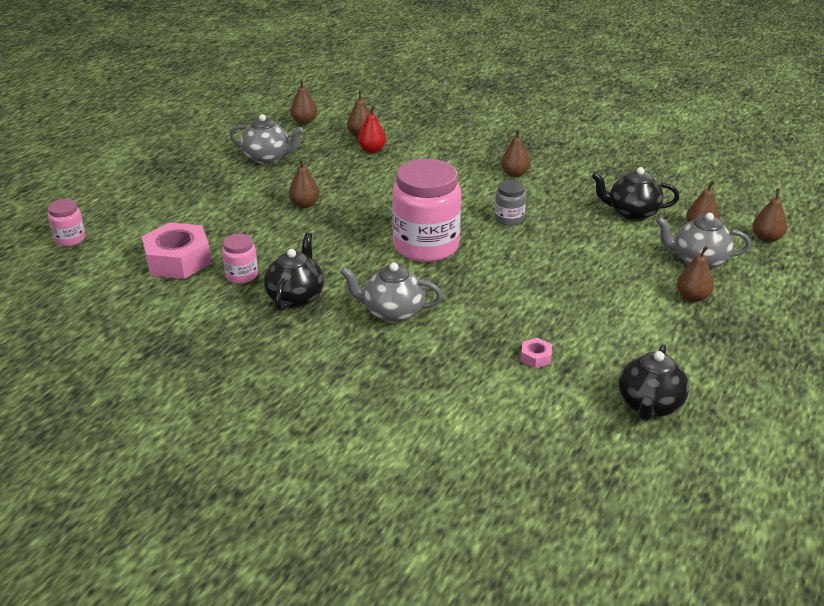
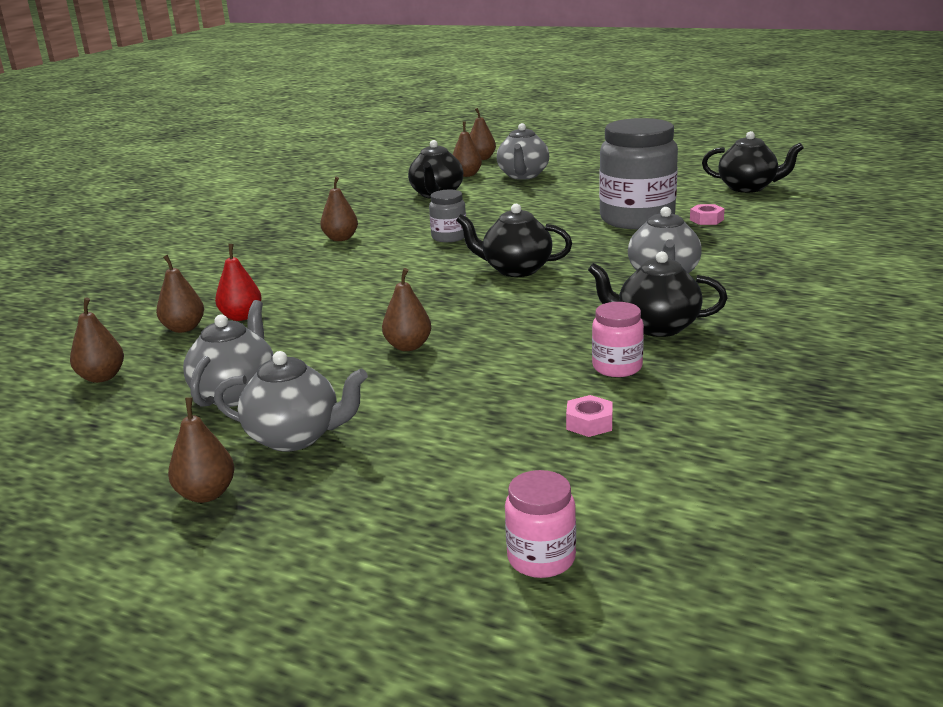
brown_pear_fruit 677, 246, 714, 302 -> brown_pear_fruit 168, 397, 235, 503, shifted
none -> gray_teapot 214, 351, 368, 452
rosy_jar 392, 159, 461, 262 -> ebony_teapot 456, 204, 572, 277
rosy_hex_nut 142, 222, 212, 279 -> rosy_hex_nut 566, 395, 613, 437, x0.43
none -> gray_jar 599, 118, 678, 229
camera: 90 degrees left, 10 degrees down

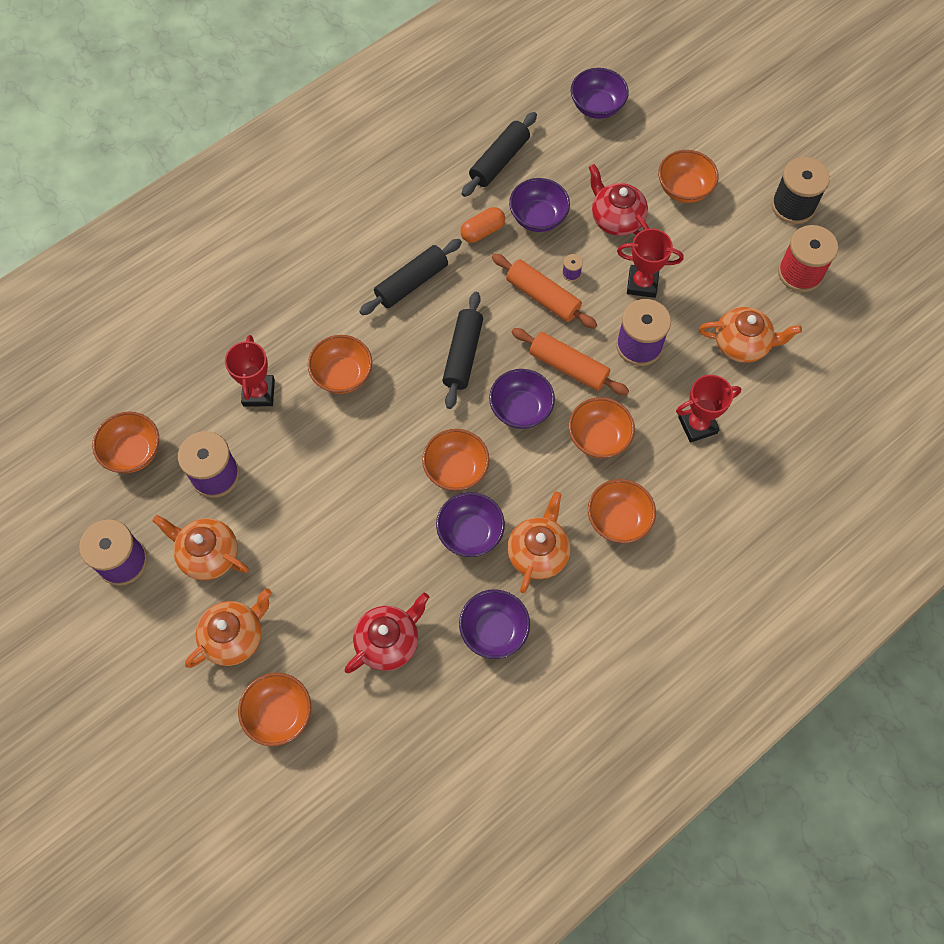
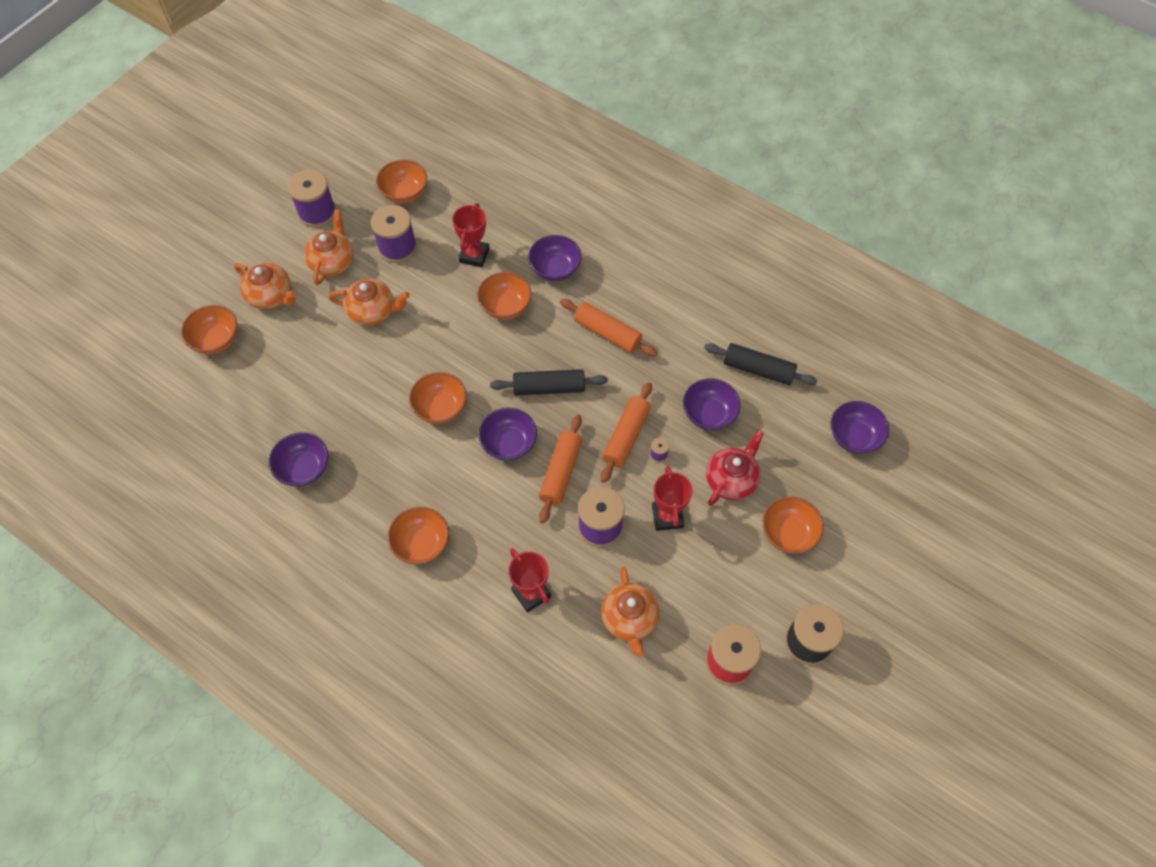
orange-coloured_teapot 507, 491, 570, 593 -> orange-coloured_teapot 329, 279, 410, 325, shifted
scarlet_award_cup 225, 335, 275, 406 -> scarlet_award_cup 452, 203, 490, 267, 60 degrees counterclockwise
purple_deep_dish 436, 492, 505, 557 -> purple_deep_dish 528, 235, 582, 281, shifted
ebony_dough_roller 359, 239, 462, 315 -> orange-coloured_dough_roller 560, 299, 657, 357
scarlet_teapot 345, 593, 429, 673 -> none
orange-coloured_capsule 460, 207, 505, 243 -> none
orange-coloured_deep_dish 569, 397, 635, 458 -> none
camera: 75 degrees right, 5 degrees down

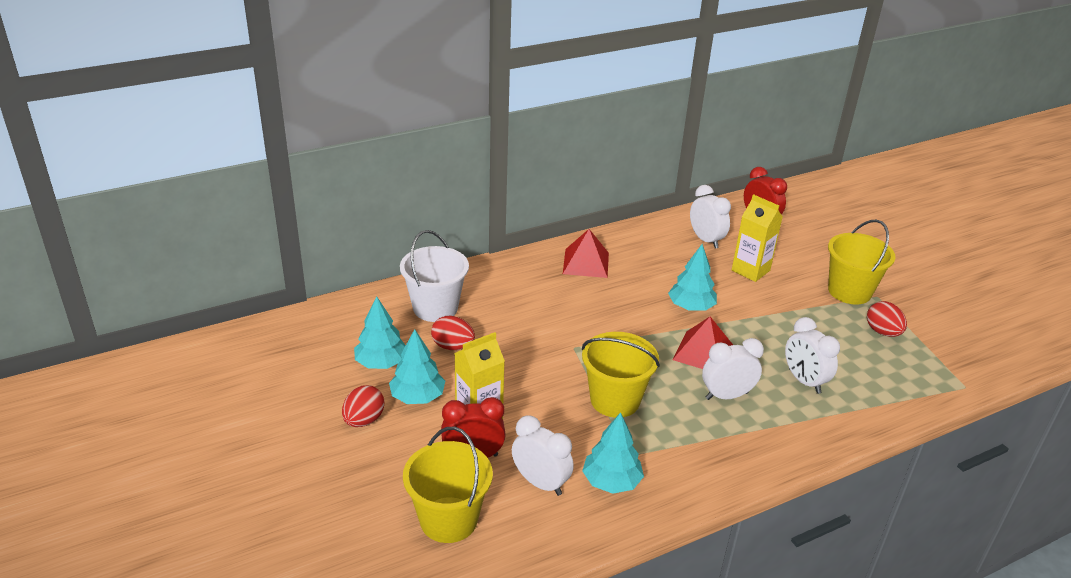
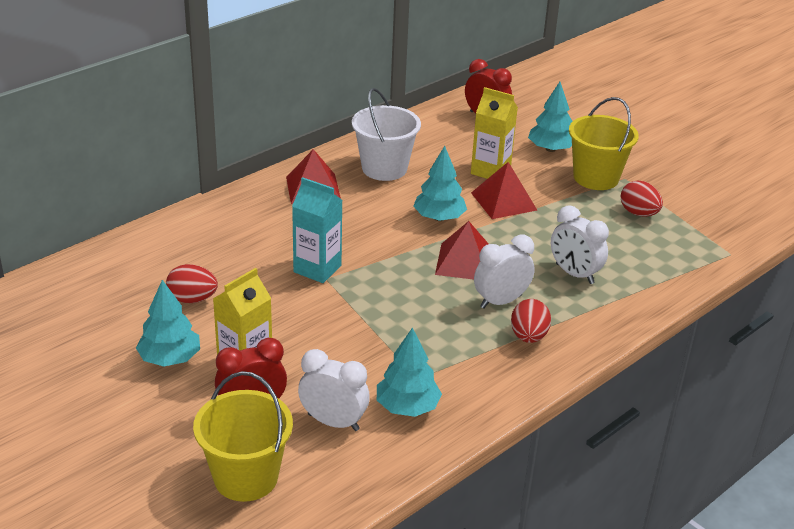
none -> aqua_juice_carton 292, 177, 342, 283
white_sand_bucket 400, 230, 469, 322 -> white_sand_bucket 352, 88, 421, 181, shifted
none -> scarlet_pyramid_shape 471, 162, 537, 219
scarlet_toy_egg 342, 385, 384, 427 -> scarlet_toy_egg 511, 299, 551, 343, shifted
aqua_fir_tree 354, 296, 406, 369 -> aqua_fir_tree 528, 82, 573, 152, shifted
bright_yellow_sand_bucket 582, 332, 660, 418 -> none
white_alarm_clock 690, 185, 731, 249 -> none
camera: 15 degrees left, 0 degrees up

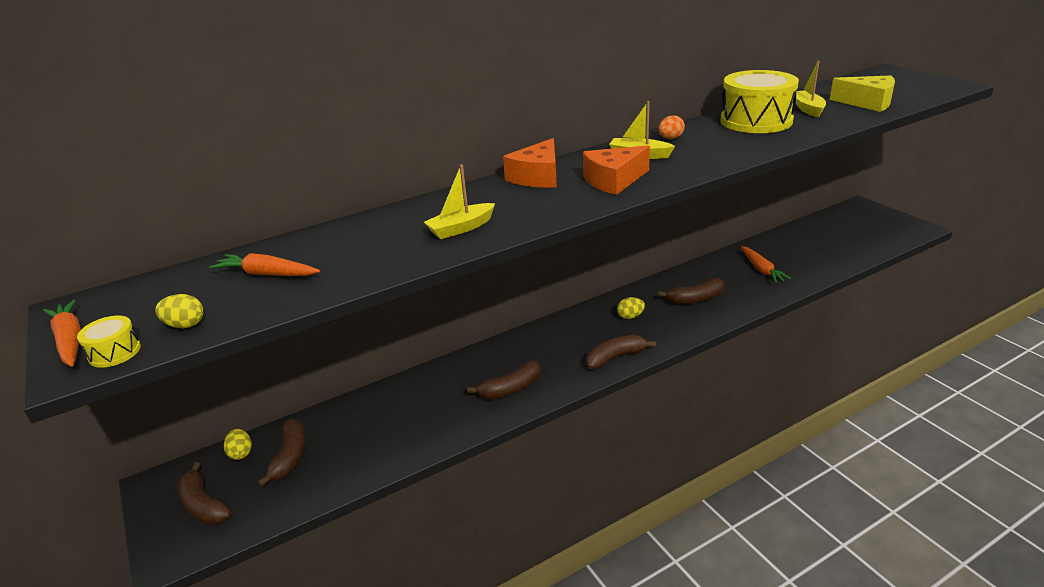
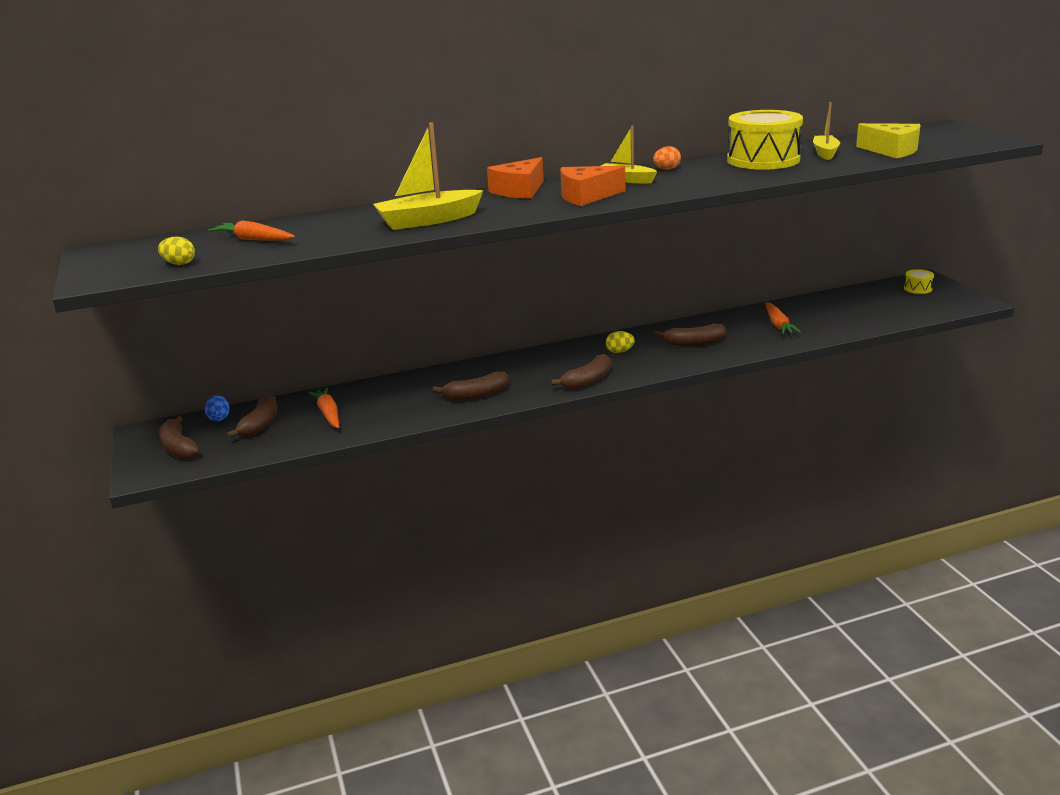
bright_yellow_toy_egg 224, 429, 252, 460 -> cobalt_toy_egg 205, 395, 229, 421
orange-coloured_toy_carrot 43, 300, 81, 367 -> orange-coloured_toy_carrot 308, 388, 339, 428, shifted
bright_yellow_boat 424, 164, 495, 239 -> bright_yellow_boat 373, 122, 484, 230, x1.61
brown_banana 586, 335, 656, 369 -> brown_banana 551, 354, 611, 390, 150 degrees clockwise
bright_yellow_drum 77, 315, 141, 368 -> bright_yellow_drum 904, 269, 934, 294, shifted
camera: 10 degrees right, 5 degrees down

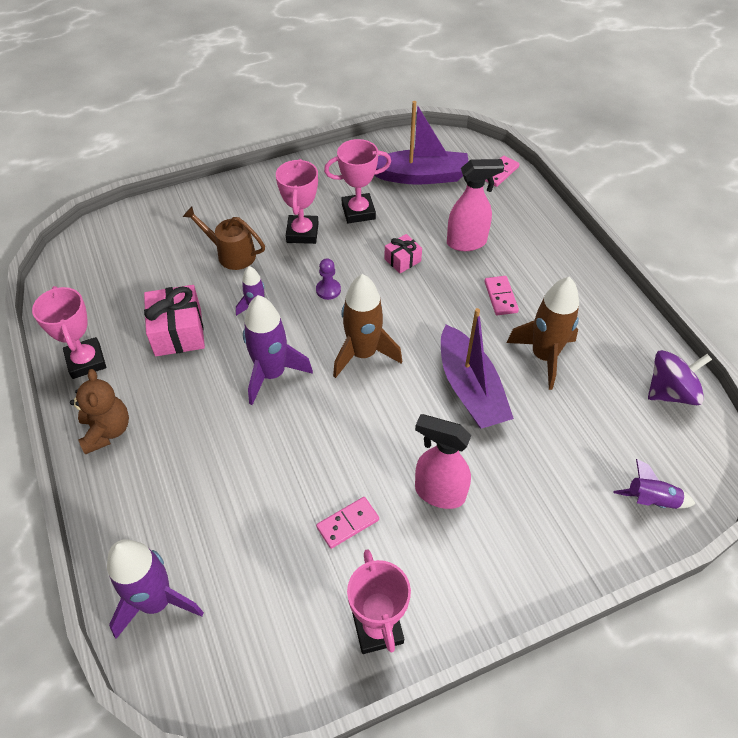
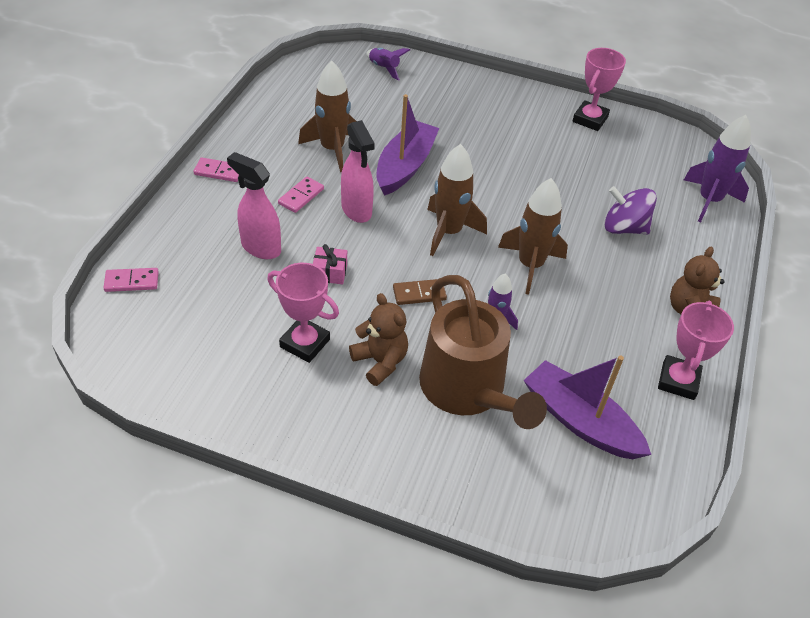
rosy_domino_tile 316, 497, 379, 549 -> rosy_domino_tile 193, 157, 239, 182, shifted
rosy_spray_cleaner 415, 414, 471, 509 -> rosy_spray_cleaner 341, 120, 375, 223, shifted
rosy_award_cup 276, 159, 319, 244 -> brown_stuffed_bear 349, 293, 408, 386
purple_pawn 316, 258, 341, 300 -> brown_domino_tile 393, 279, 447, 305
brown_watering_can 183, 206, 265, 270 -> brown_watering_can 419, 275, 547, 429, x1.85
purple_rocket 243, 295, 313, 405 -> brown_rocket 498, 178, 568, 295
purple_boat 375, 101, 468, 185 -> purple_boat 523, 356, 651, 459, shifted
purple_whirligig 648, 350, 712, 405 -> purple_whirligig 604, 186, 657, 234, shifted
rosy_gift 144, 285, 205, 356 -> none
camera: 140 degrees left, 5 degrees down

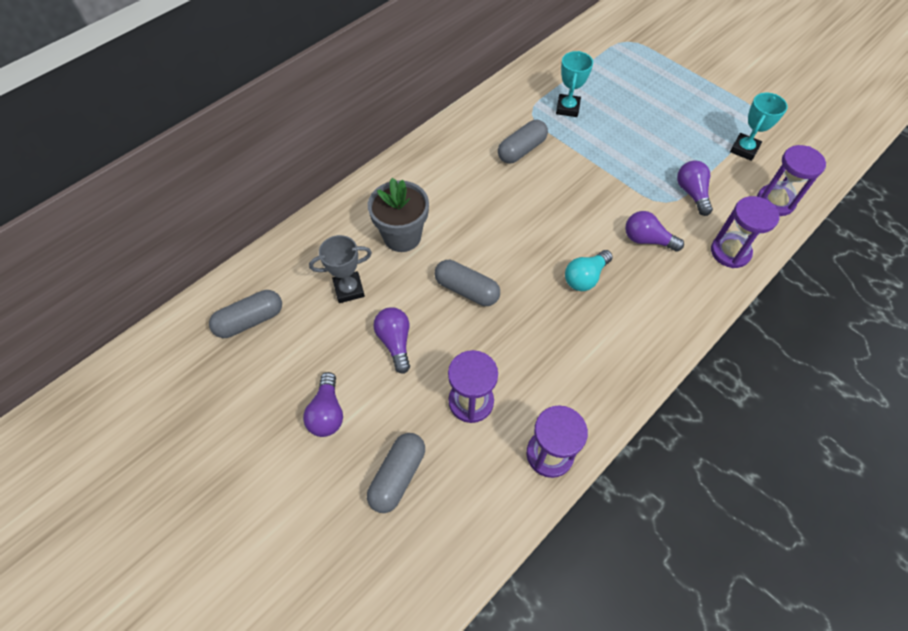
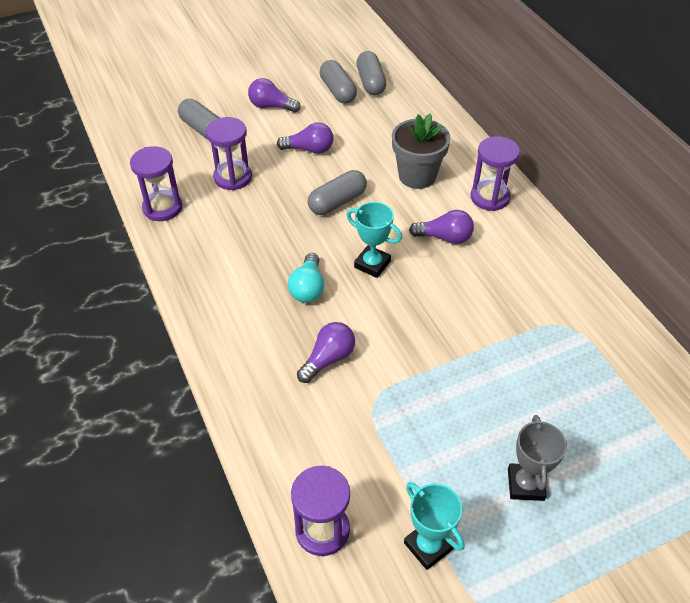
aqua_light_bulb 565, 250, 613, 291 -> aqua_light_bulb 288, 253, 324, 303, 150 degrees counterclockwise
gray_capsule 498, 120, 548, 164 -> gray_capsule 319, 60, 357, 104, shifted
aqua_award_cup 556, 51, 593, 117 -> aqua_award_cup 346, 202, 402, 278, shifted
purple_light_bulb 677, 160, 713, 216 -> purple_light_bulb 409, 210, 474, 244, shifted
purple_sandglass 711, 196, 779, 268 -> purple_sandglass 471, 136, 520, 211, shifted
gray_award_cup 309, 235, 372, 303 -> gray_award_cup 508, 415, 567, 501, shifted
camera: 110 degrees right, 10 degrees down

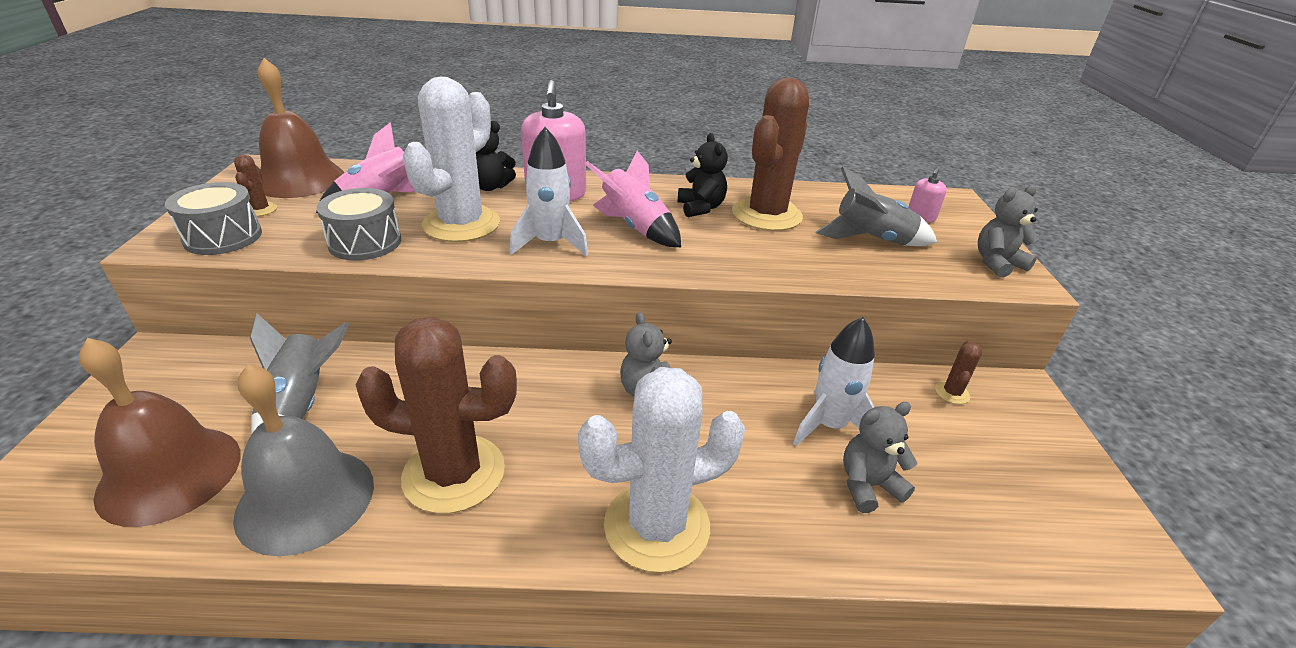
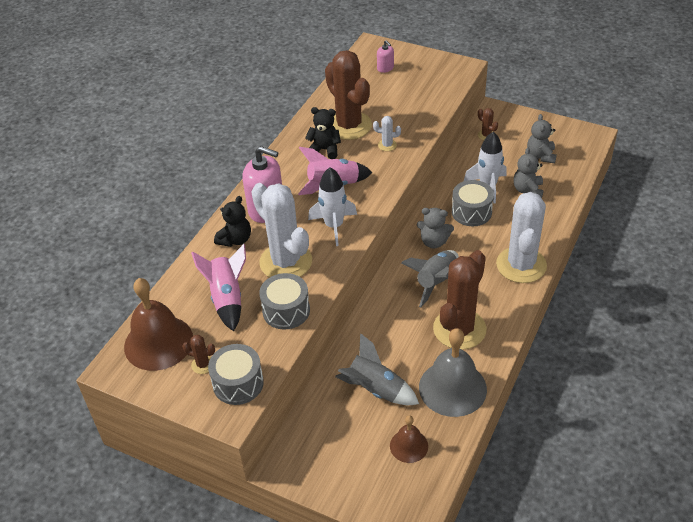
none -> white_saguaro_cactus 373, 116, 401, 151
brown_bell 79, 338, 240, 527 -> brown_bell 390, 415, 428, 463, x0.54
gray_rocket 815, 166, 937, 246 -> gray_rocket 401, 250, 459, 307, shifted
none -> gray_drum 452, 180, 494, 226
gray_stuffed_bear 978, 185, 1039, 278 -> gray_stuffed_bear 527, 114, 557, 163, shifted
camera: 60 degrees left, 10 degrees up

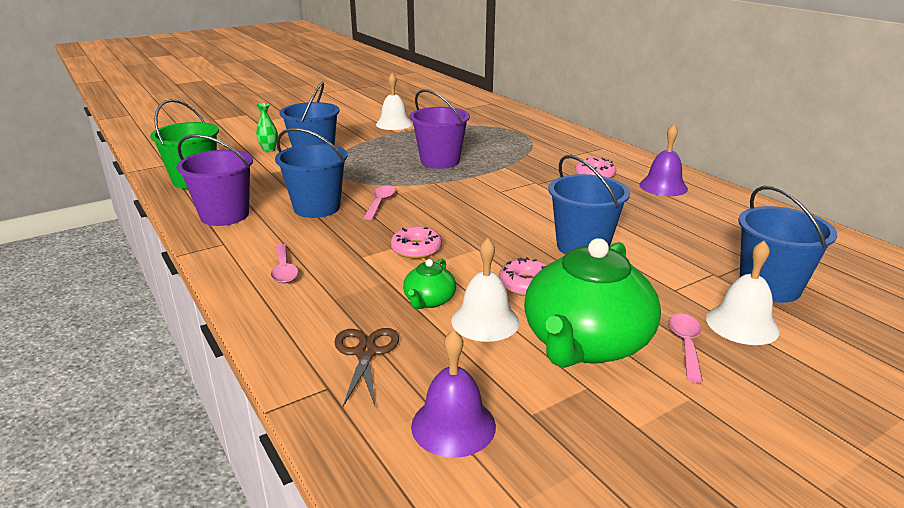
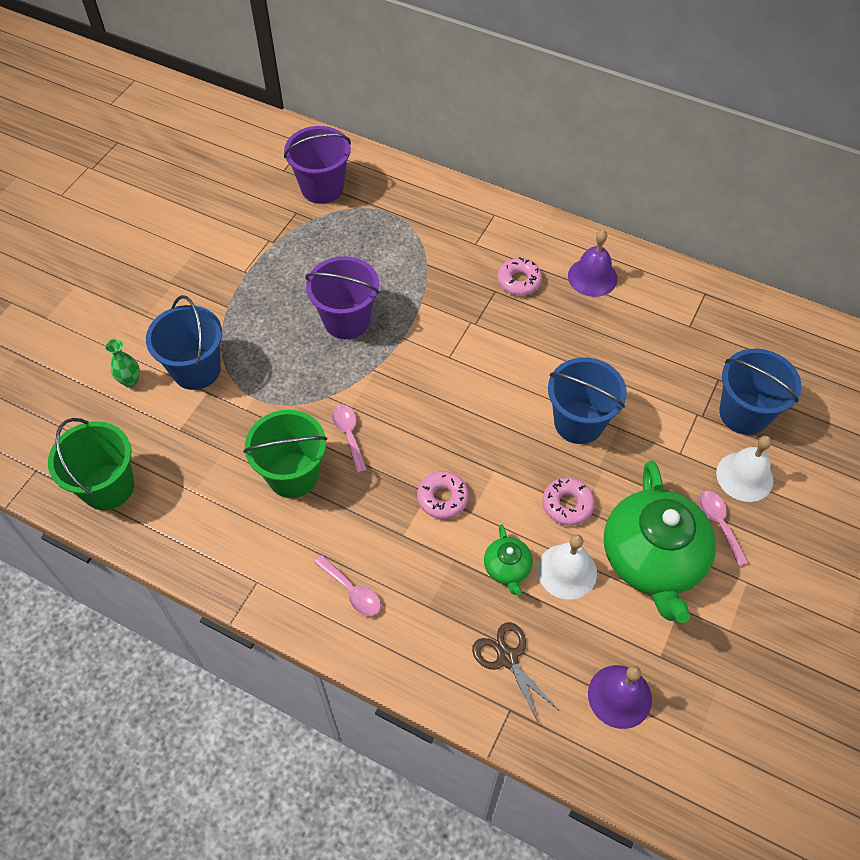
cobalt_sand_bucket 275, 128, 347, 218 -> green_sand_bucket 244, 410, 327, 498
purple_sand_bucket 176, 134, 253, 226 -> purple_sand_bucket 284, 126, 351, 204, shifted
white_bell 376, 73, 413, 130 -> none
camera: 30 degrees left, 30 degrees up

